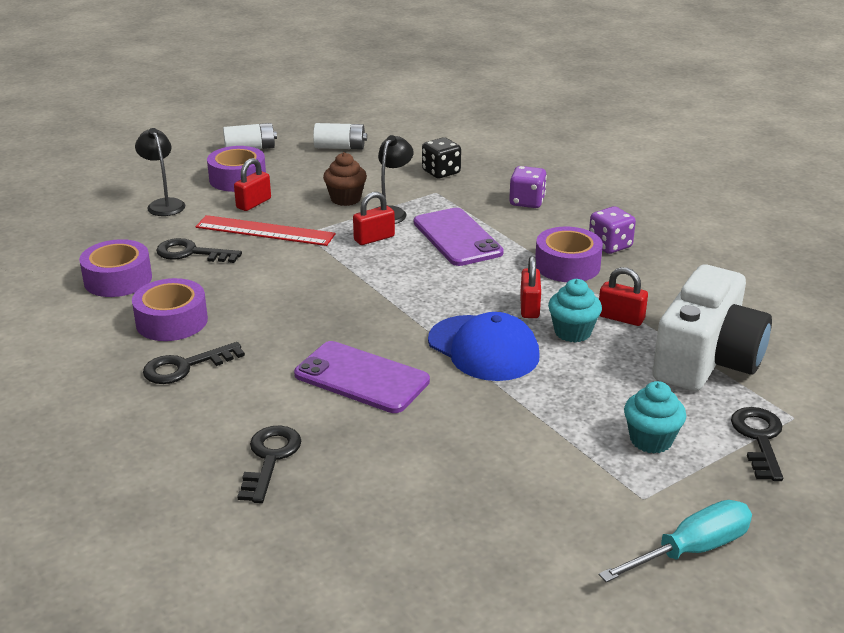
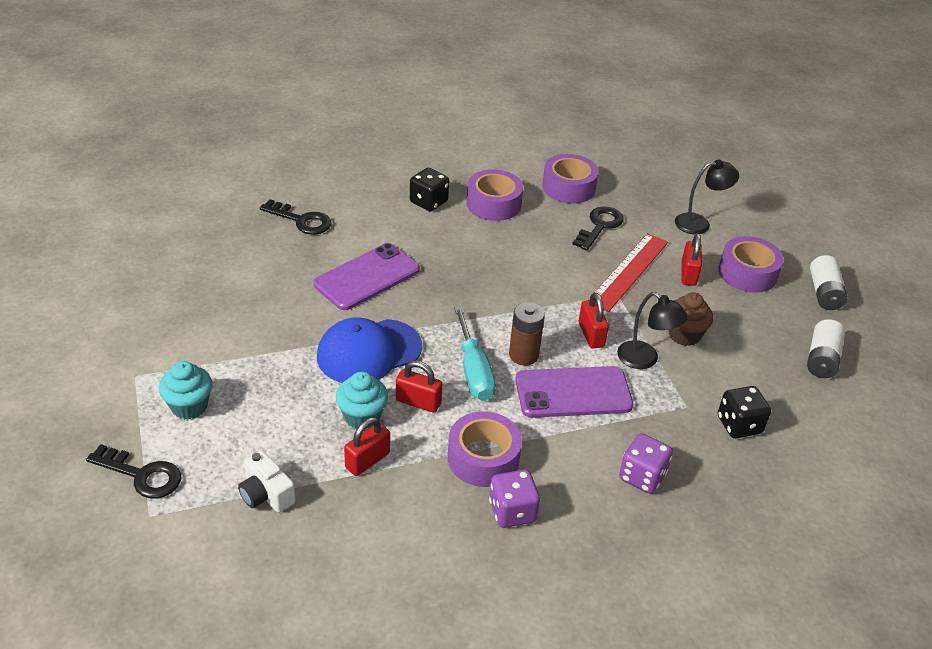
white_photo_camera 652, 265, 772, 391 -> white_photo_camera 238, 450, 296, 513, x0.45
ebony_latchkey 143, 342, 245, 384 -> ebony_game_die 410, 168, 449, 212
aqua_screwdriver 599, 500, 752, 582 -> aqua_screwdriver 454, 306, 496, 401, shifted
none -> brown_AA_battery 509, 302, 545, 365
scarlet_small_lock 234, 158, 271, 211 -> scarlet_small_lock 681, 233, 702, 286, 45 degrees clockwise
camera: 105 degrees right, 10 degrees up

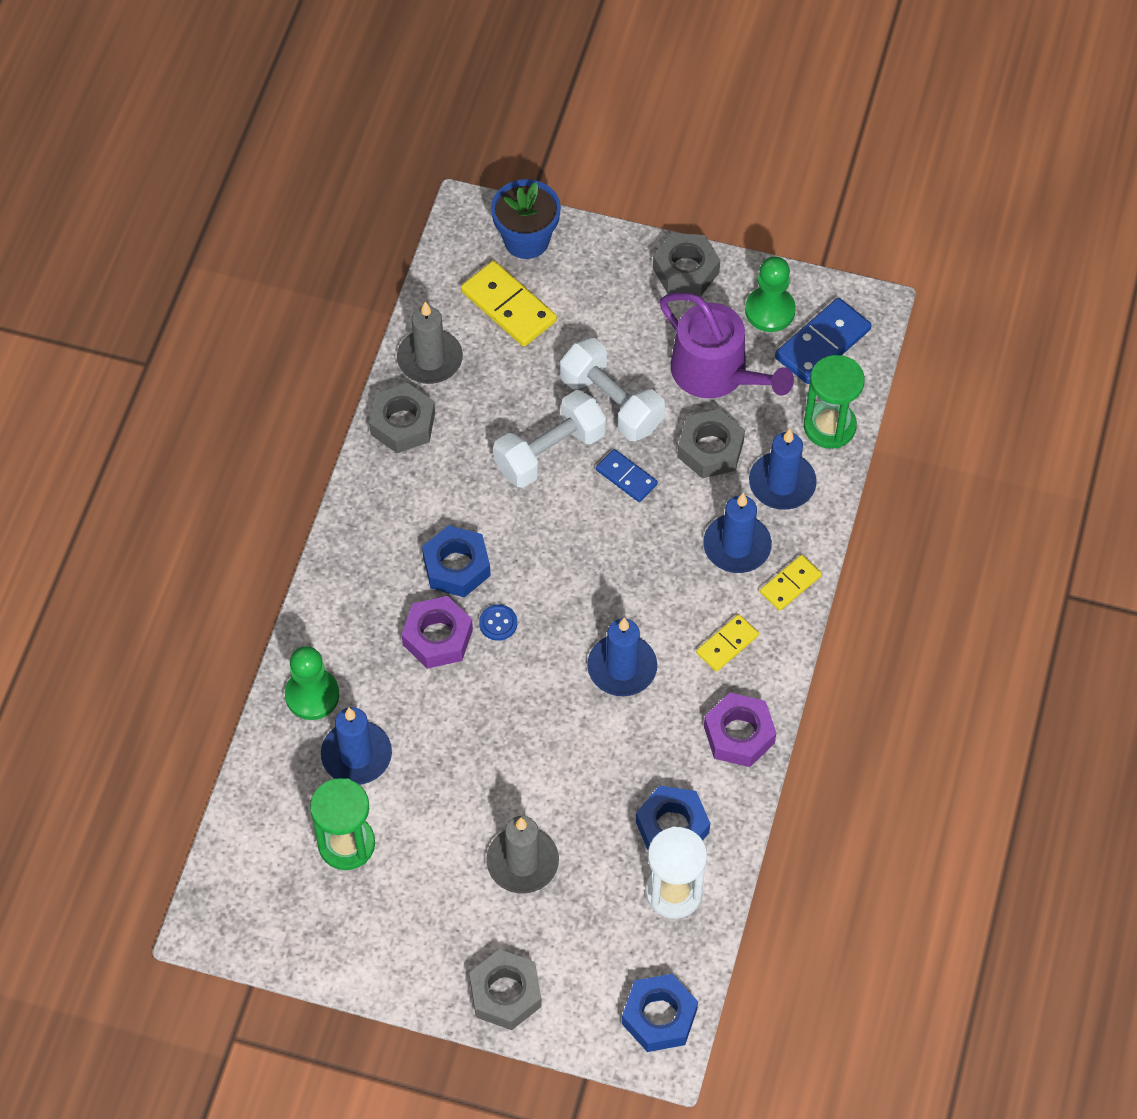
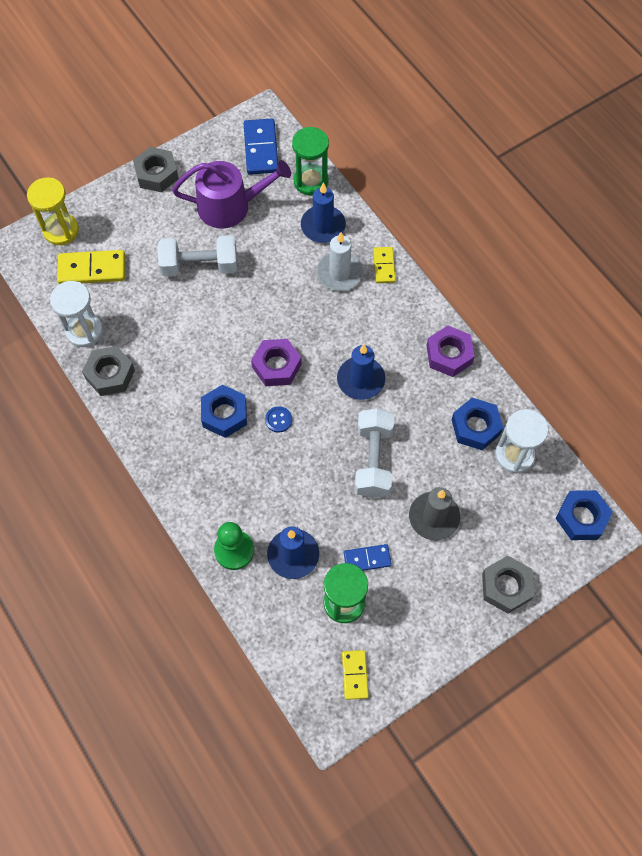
cobalt_flower_pot 491, 179, 561, 259 -> bright_yellow_sandglass 27, 178, 79, 245
gray_candle 397, 302, 463, 384 -> white_sandglass 50, 281, 103, 347
purple_hex_nut 402, 596, 473, 669 -> purple_hex_nut 251, 339, 302, 386, shifted
cobalt_candle 703, 493, 772, 573 -> white_candle 317, 232, 363, 291
bright_yellow_domino_tile 696, 614, 759, 672 -> bright_yellow_domino_tile 342, 650, 369, 700, shifted
cobalt_domino_tile 596, 449, 658, 502 -> cobalt_domino_tile 344, 544, 392, 571, shifted
white_hand_weight 493, 390, 606, 488 -> white_hand_weight 355, 408, 394, 498, shifted
gray_hex_nut 677, 409, 745, 478 -> none
green_pawn 745, 256, 796, 332 -> none
camera: 50 degrees left, 5 degrees up

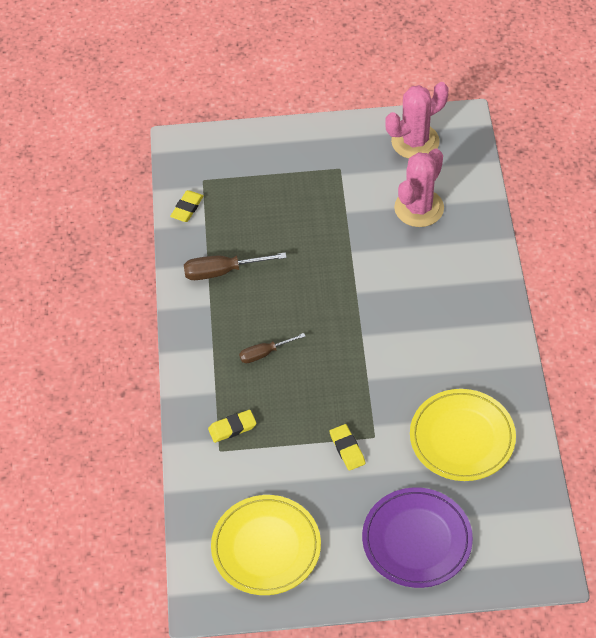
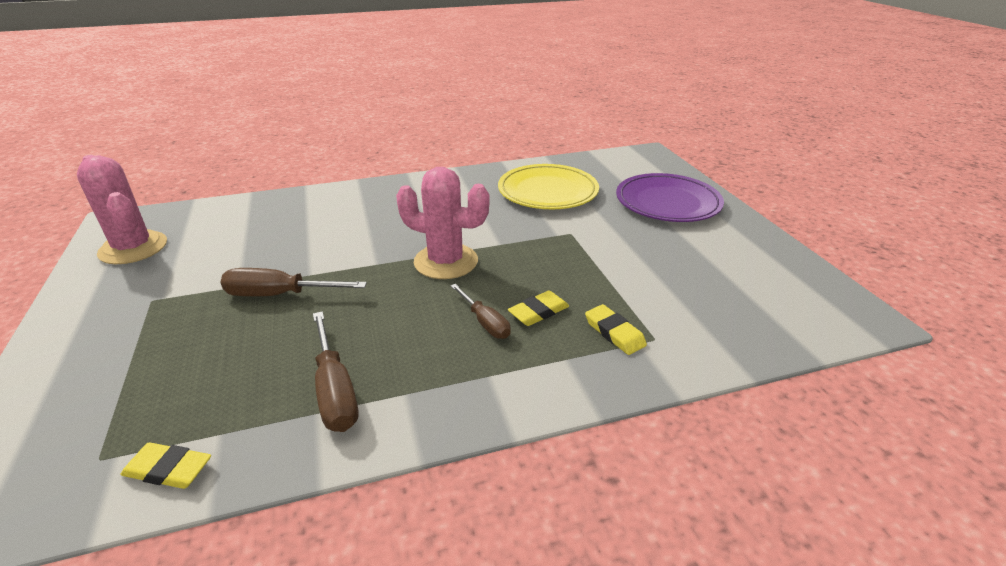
none -> brown_screwdriver 220, 268, 367, 296
rosy_saguaro_cactus 394, 148, 444, 227 -> rosy_saguaro_cactus 396, 167, 489, 279, shifted
bright_yellow_eraser 330, 424, 365, 471 -> bright_yellow_eraser 508, 291, 569, 326, shifted
bright_yellow_dinner_plate 211, 495, 321, 595 -> none
camera: 105 degrees left, 20 degrees down

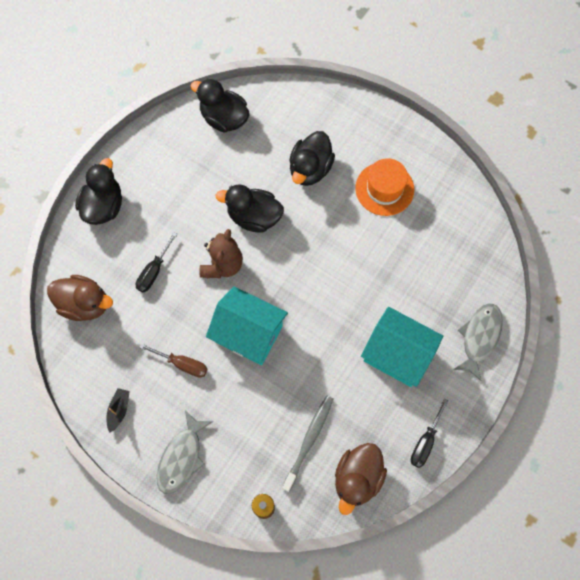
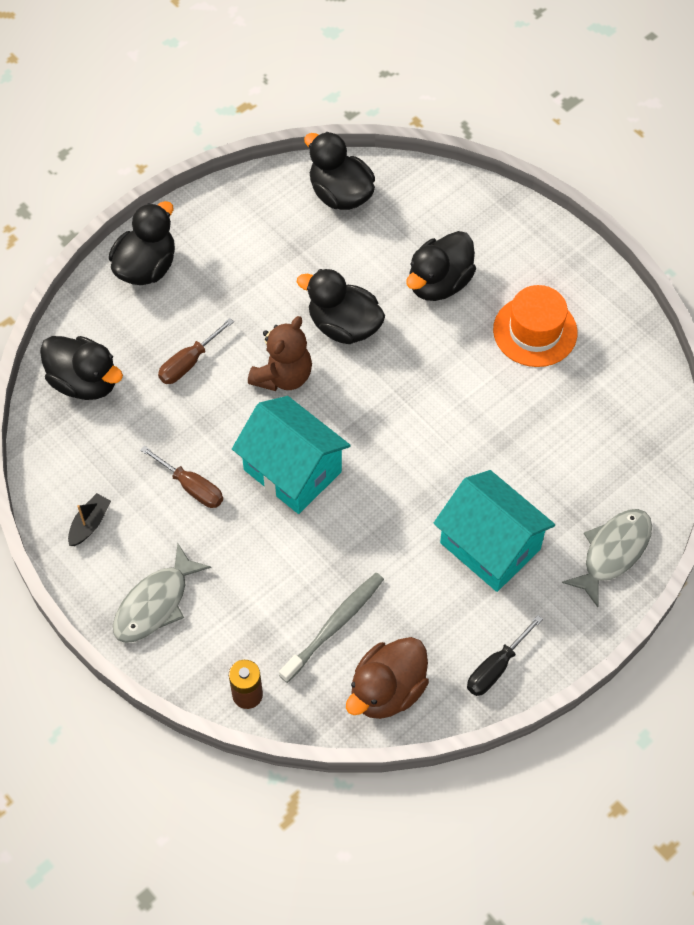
brown_toy_duck 47, 275, 113, 321 -> ebony_toy_duck 40, 336, 123, 400
ebony_screwdriver 136, 232, 178, 293 -> brown_screwdriver 158, 318, 234, 384
camera: 15 degrees right, 10 degrees down

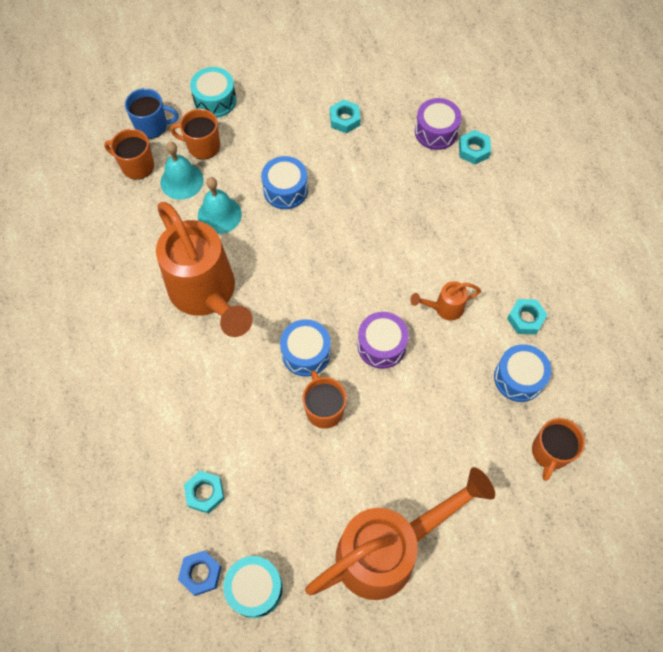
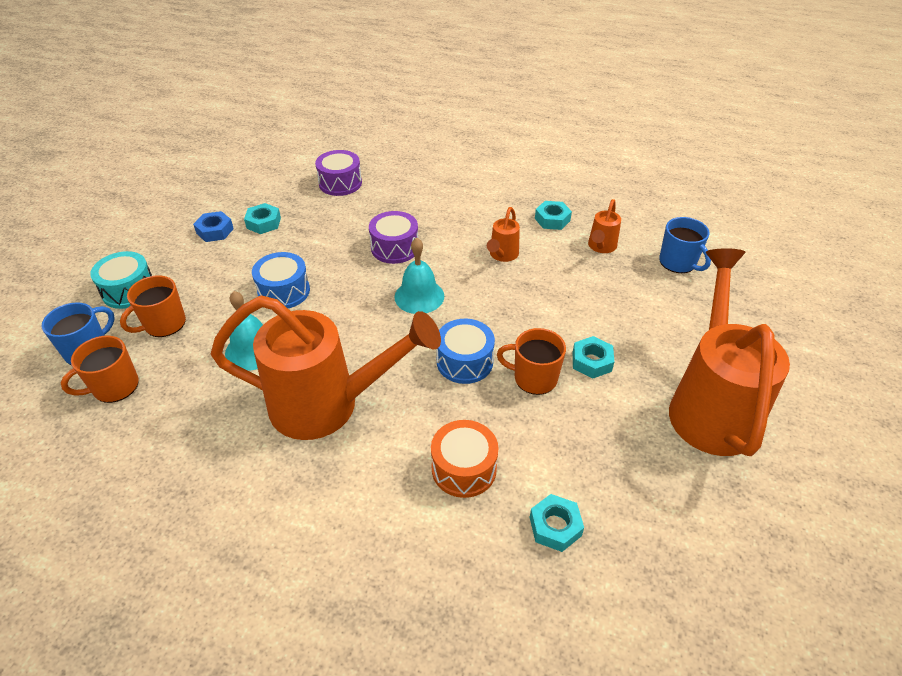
cobalt_hex_nut 178, 550, 222, 596 -> cobalt_hex_nut 193, 211, 234, 242, shifted
purple_drum 357, 312, 409, 369 -> purple_drum 369, 211, 418, 264, shifted
aqua_bell 160, 142, 204, 200 -> aqua_bell 394, 238, 444, 314, shifted
none -> orange-coloured_drum 431, 420, 498, 498
aqua_hex_nut 459, 130, 491, 165 -> aqua_hex_nut 573, 336, 614, 379, shifted
cobalt_drum 494, 344, 551, 402 -> orange-coloured_watering_can 588, 199, 621, 253
orange-coloured_coffee_mug 532, 418, 585, 481 -> cobalt_coffee_mug 659, 217, 711, 273
aqua_drum 223, 556, 283, 618 -> none
camera: 55 degrees left, 20 degrees down

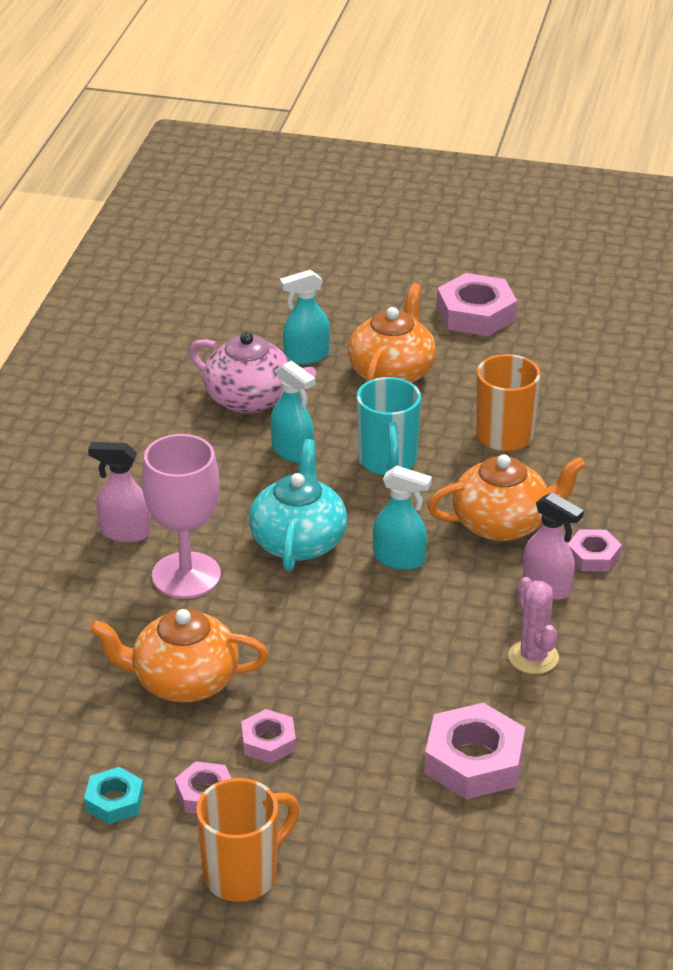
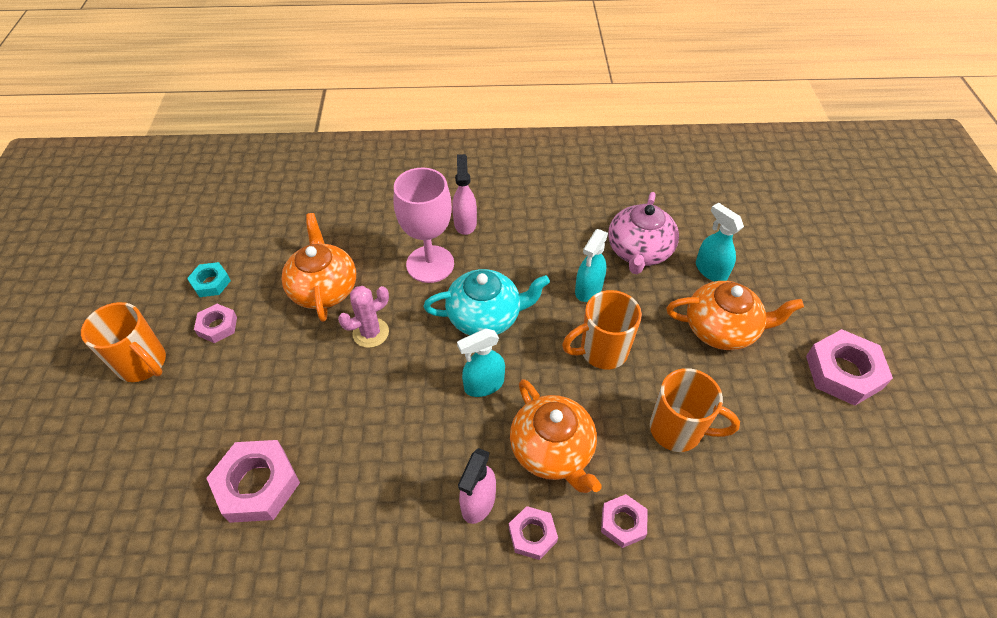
rosy_saguaro_cactus 508, 577, 559, 674 -> rosy_saguaro_cactus 338, 286, 389, 348, shifted
aqua_spray_cleaner 373, 466, 432, 570 -> aqua_spray_cleaner 457, 328, 505, 397, 60 degrees clockwise
aqua_coffee_mug 357, 377, 421, 475 -> orange-coloured_coffee_mug 562, 290, 642, 369
rosy_hex_nut 241, 709, 296, 764 -> rosy_hex_nut 601, 494, 648, 548, shifted
camera: 75 degrees right, 15 degrees up

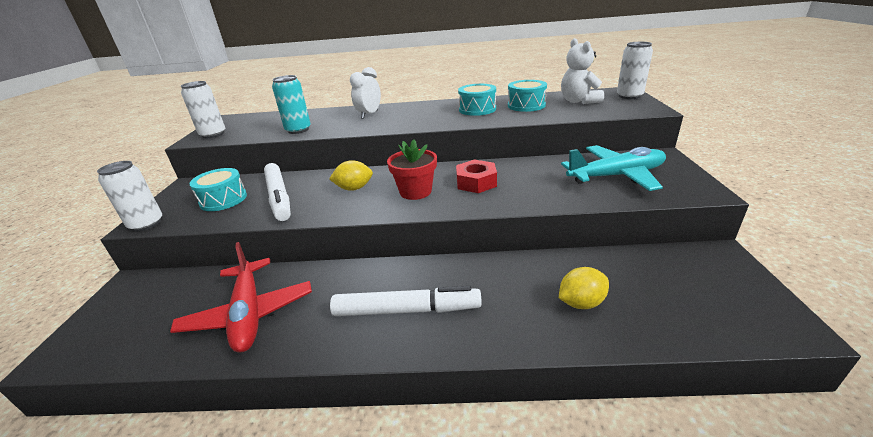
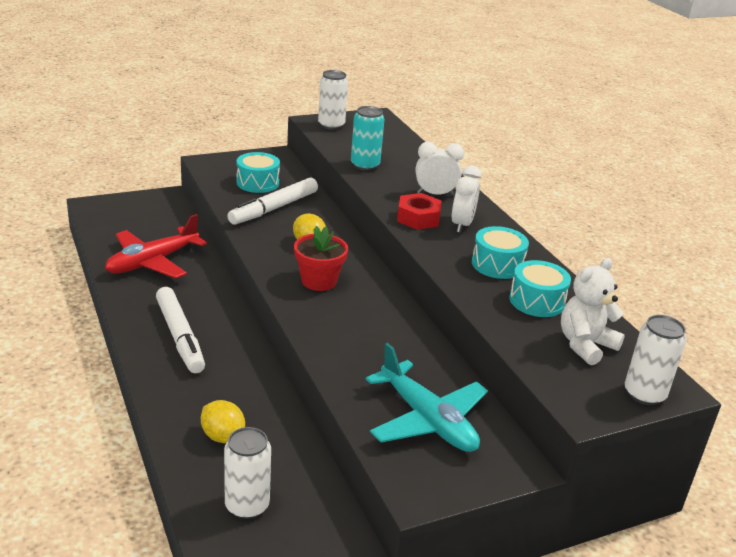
white_soda_can 97, 161, 162, 231 -> white_soda_can 224, 427, 271, 519, shifted
scarlet_hex_nut 456, 160, 497, 193 -> scarlet_hex_nut 397, 193, 441, 230, shifted
none -> white_alarm_clock 452, 165, 482, 233
camera: 60 degrees right, 0 degrees up

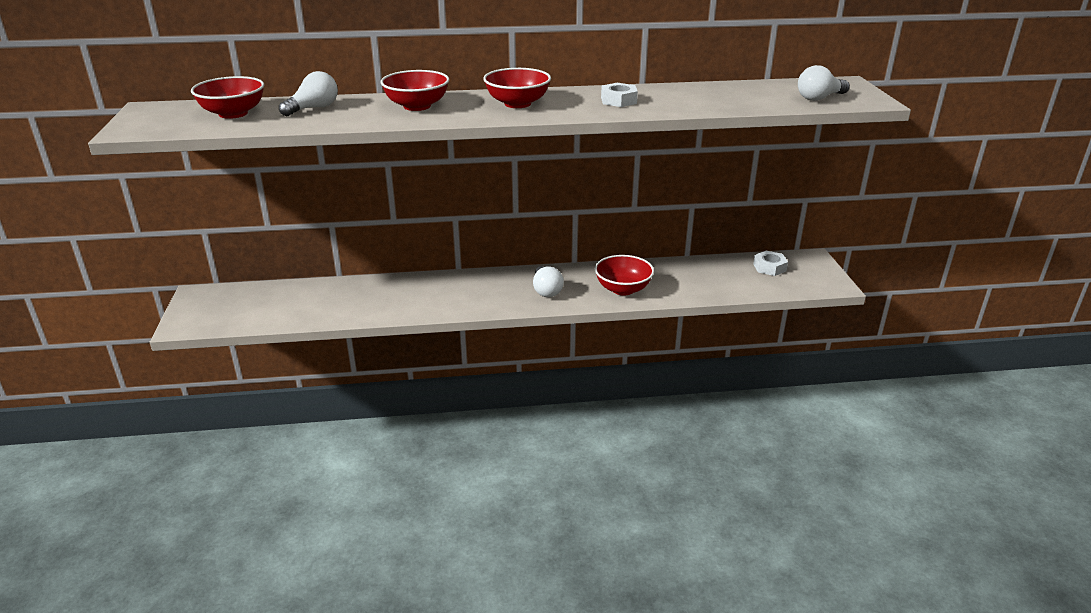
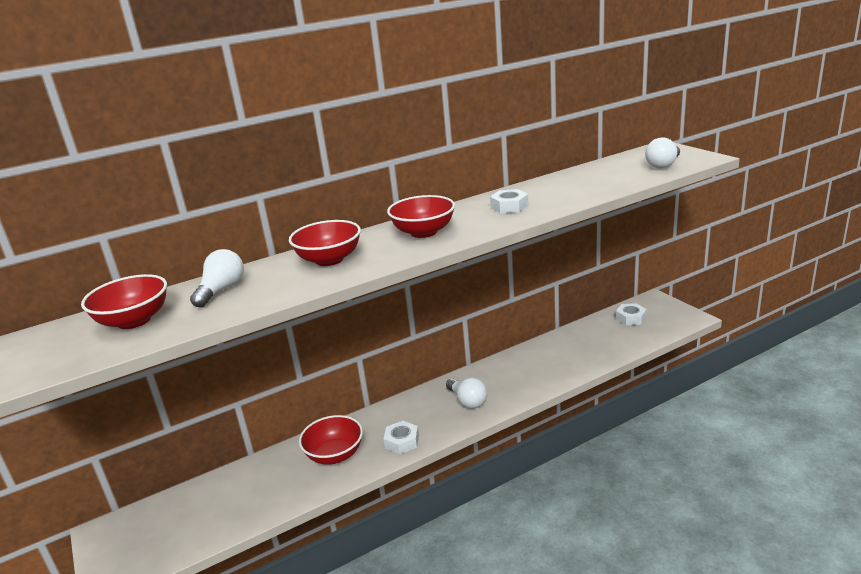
scarlet_deep_dish 595, 255, 654, 296 -> scarlet_deep_dish 299, 415, 363, 465, shifted
none -> white_hex_nut 384, 421, 419, 454
camera: 20 degrees left, 5 degrees down

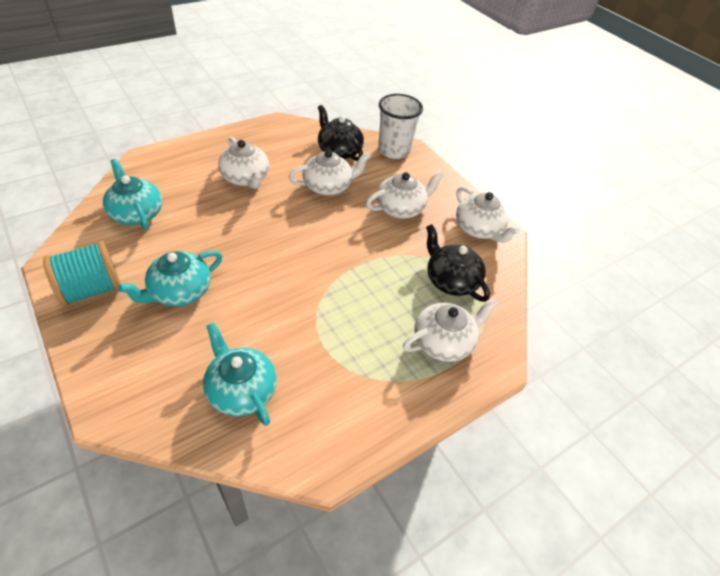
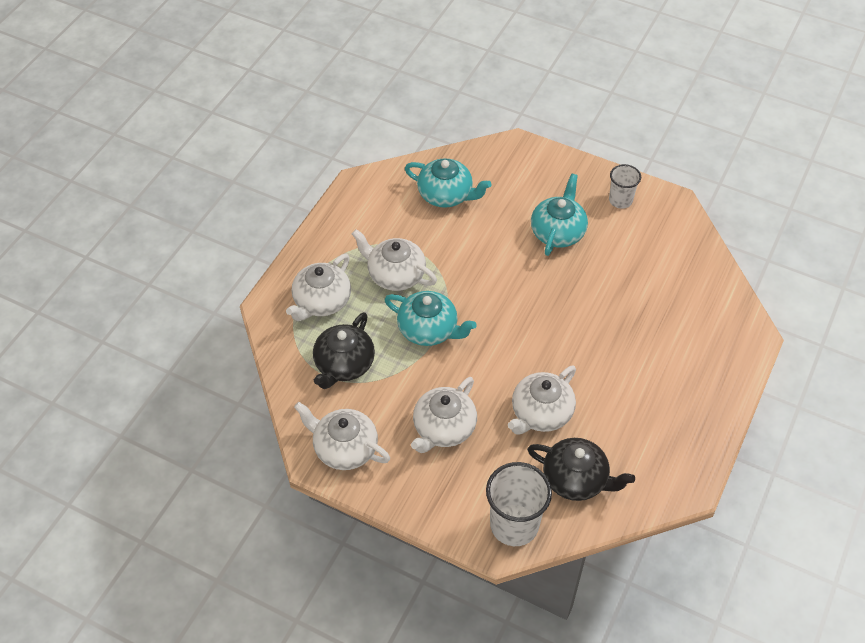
ebony_teapot 426, 224, 490, 302 -> ebony_teapot 313, 312, 375, 389, 90 degrees clockwise
white_teapot 218, 137, 269, 189 -> white_teapot 352, 229, 437, 291, shifted
aqua_teapot 103, 159, 162, 230 -> aqua_teapot 384, 291, 477, 346, shifted
aqua_bobbin 43, 241, 121, 306 -> white_cup 609, 164, 641, 209
camera: 155 degrees right, 5 degrees up

